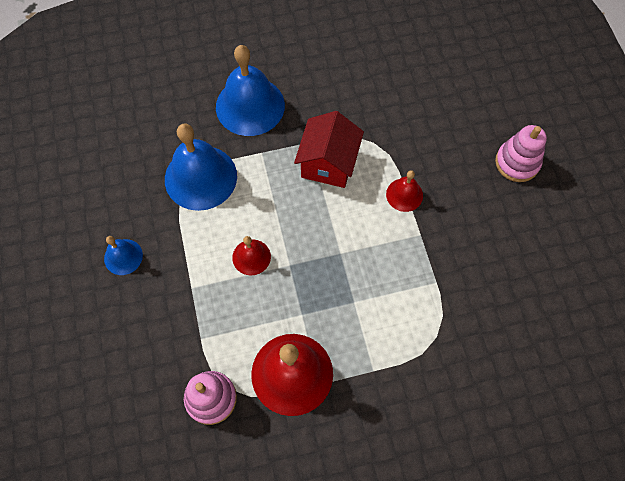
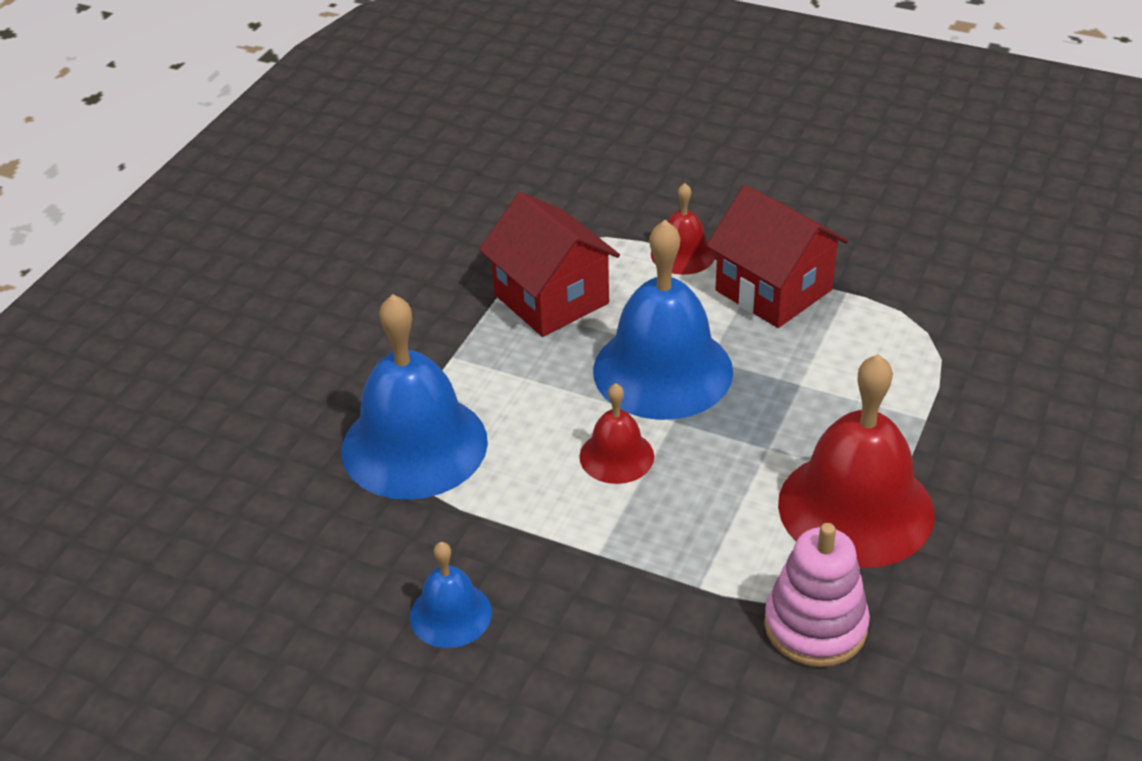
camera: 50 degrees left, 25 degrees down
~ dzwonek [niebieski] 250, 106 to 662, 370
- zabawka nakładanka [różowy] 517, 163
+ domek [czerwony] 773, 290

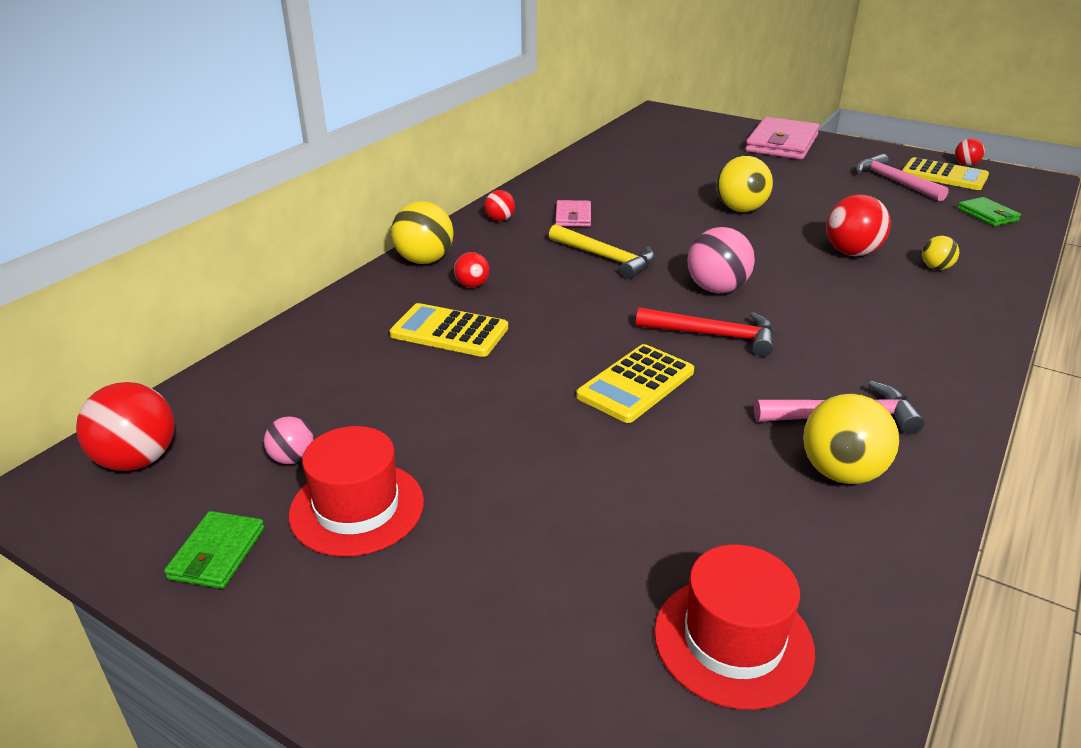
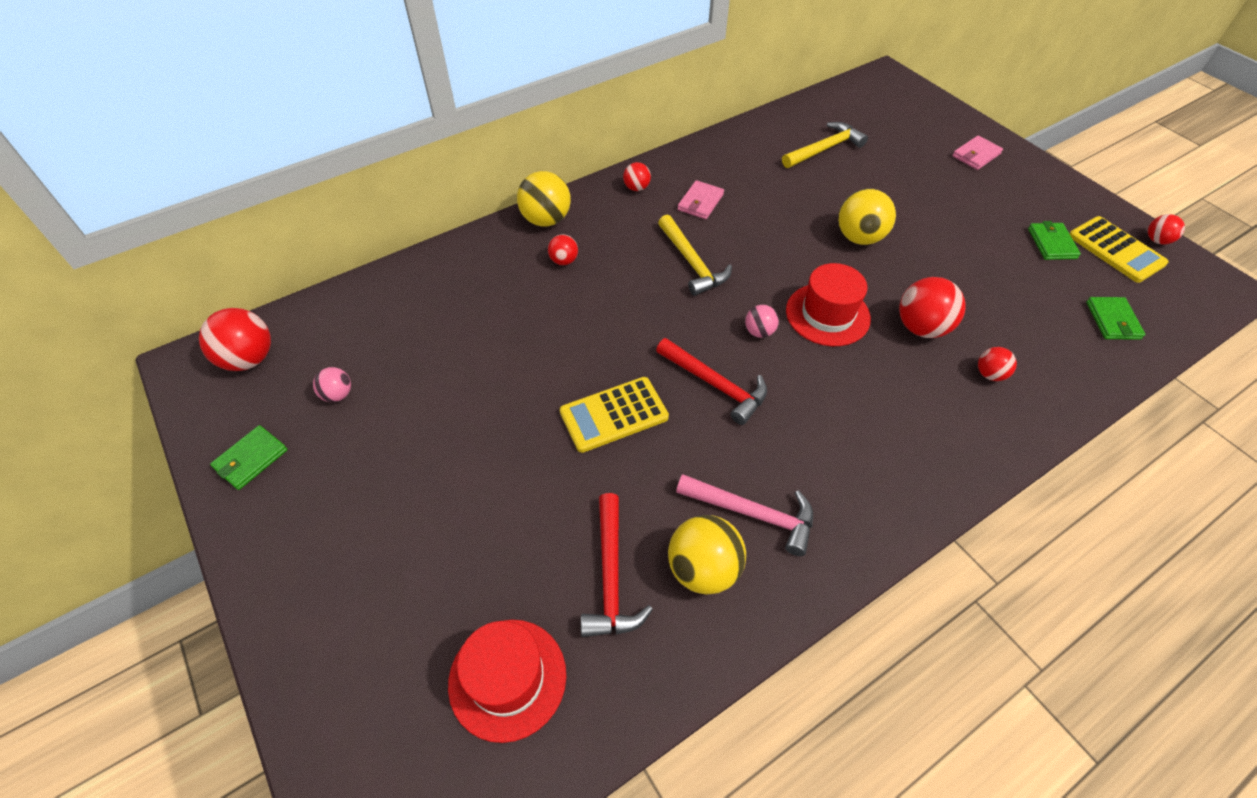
camera: 25 degrees right, 20 degrees up
~ portfel [różowy] 781, 143 = 976, 155 x0.51
~ młotek [różowy] 894, 181 to portfel [zielony] 1051, 243
~ piłka [różowy] 717, 289 = 759, 332 x0.55
~ piłka [żółty] 936, 268 to piłka [czerwony] 989, 374
- kalkulator [żółty] 449, 331
~ kapelusz [czerwony] 357, 508 to 827, 314
+ młotek [żółty] 825, 149
+ młotek [czerwony] 610, 576

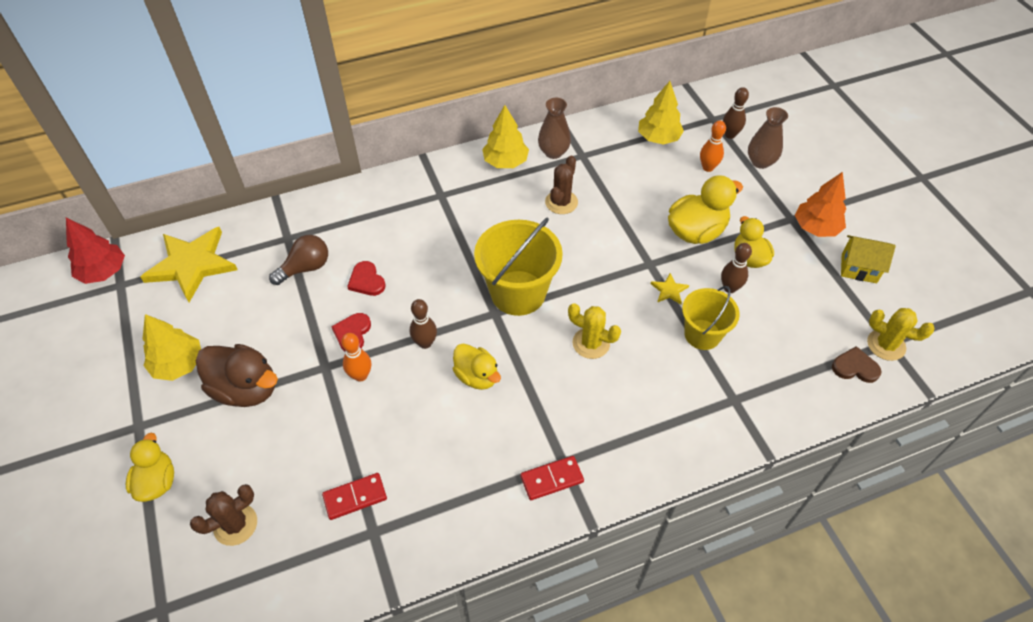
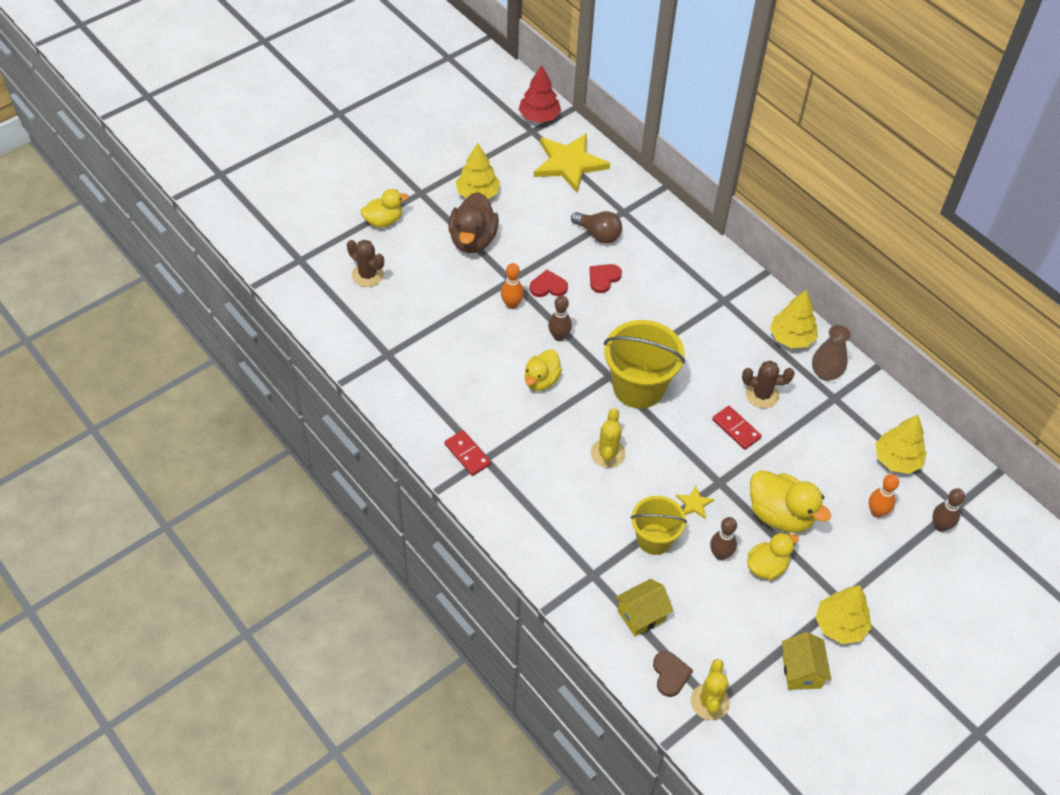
camera: 70 degrees right, 0 degrees up
- wazon [brązowy] 760, 162
~ drzewko [pomarańczowy] 816, 227 to drzewko [żółty] 840, 625
~ kostka domina [czerwony] 355, 497 to 736, 429
+ domek [żółty] 641, 615

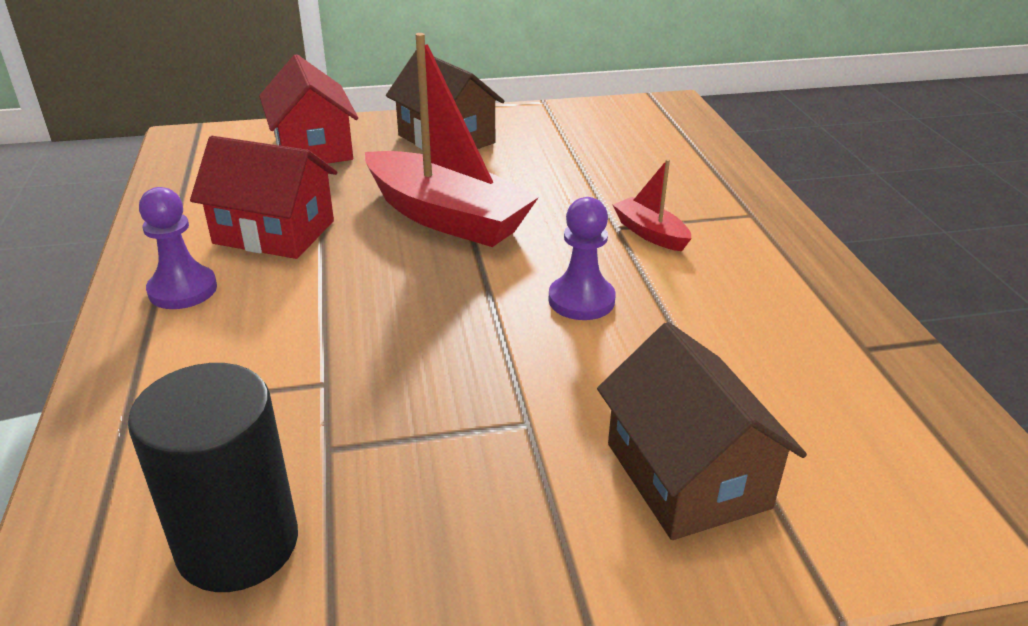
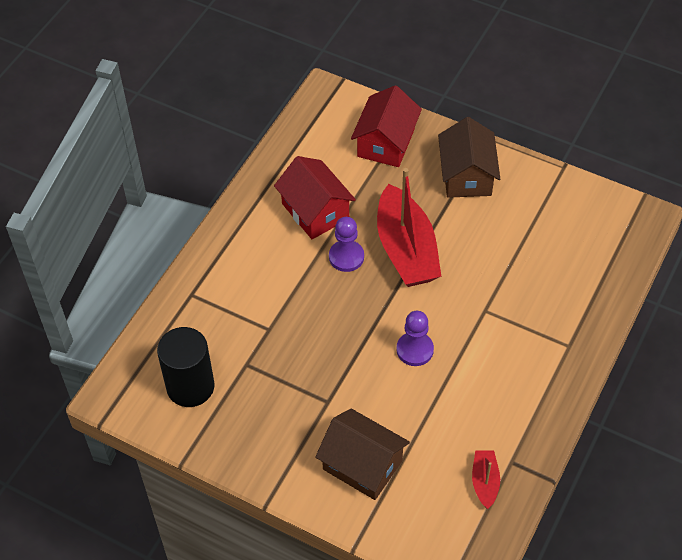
camera: 40 degrees right, 20 degrees up
~ łódka [czerwony] 650, 233 to 485, 482
~ pionek [fioletowy] 183, 290 to 346, 257
~ domek [brązowy] 687, 475 = 362, 465 75 degrees counterclockwise

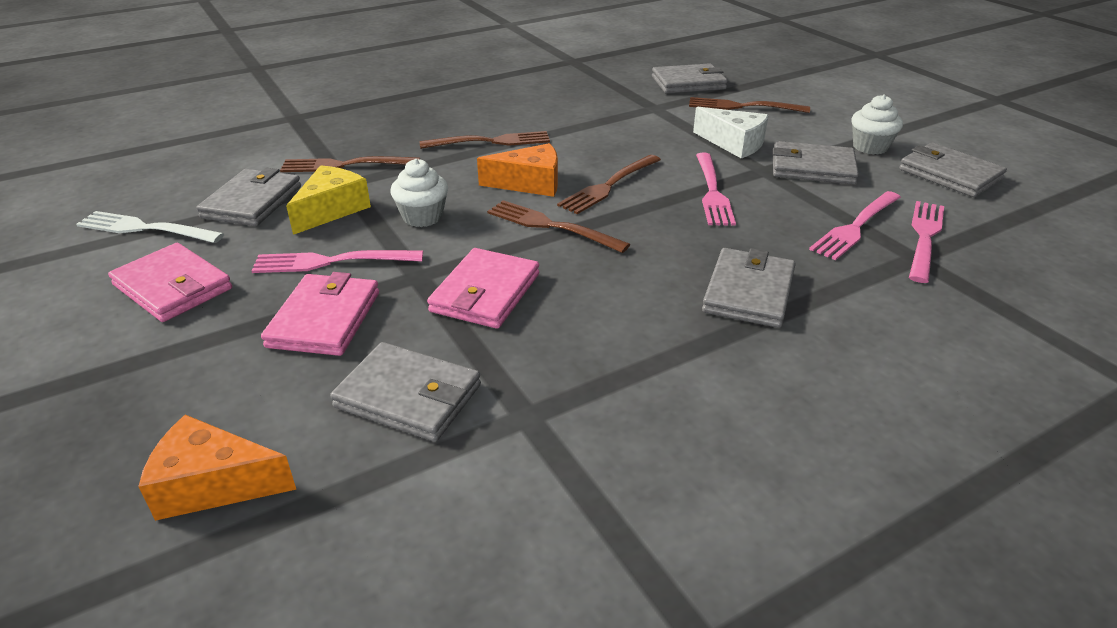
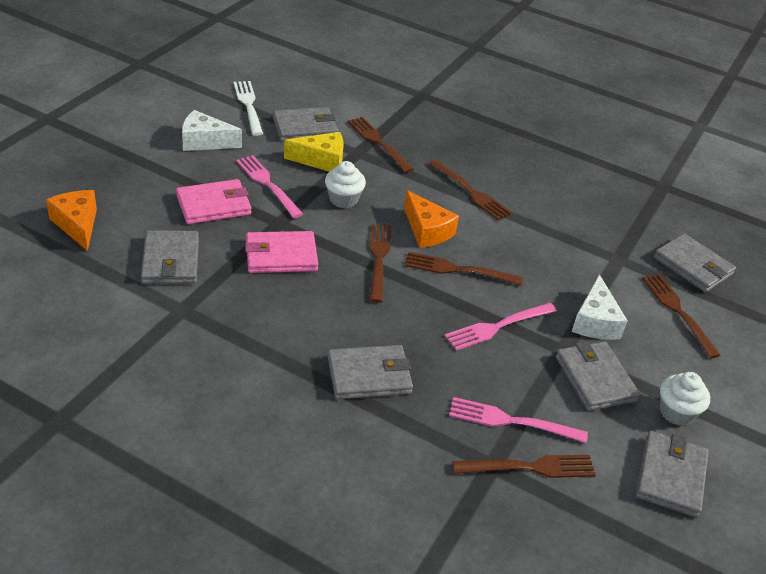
camera: 55 degrees right, 5 degrees up
~ widelec [różowy] 924, 237 to widelec [brązowy] 529, 467
~ portfel [różowy] 173, 287 to ser [biały] 205, 142

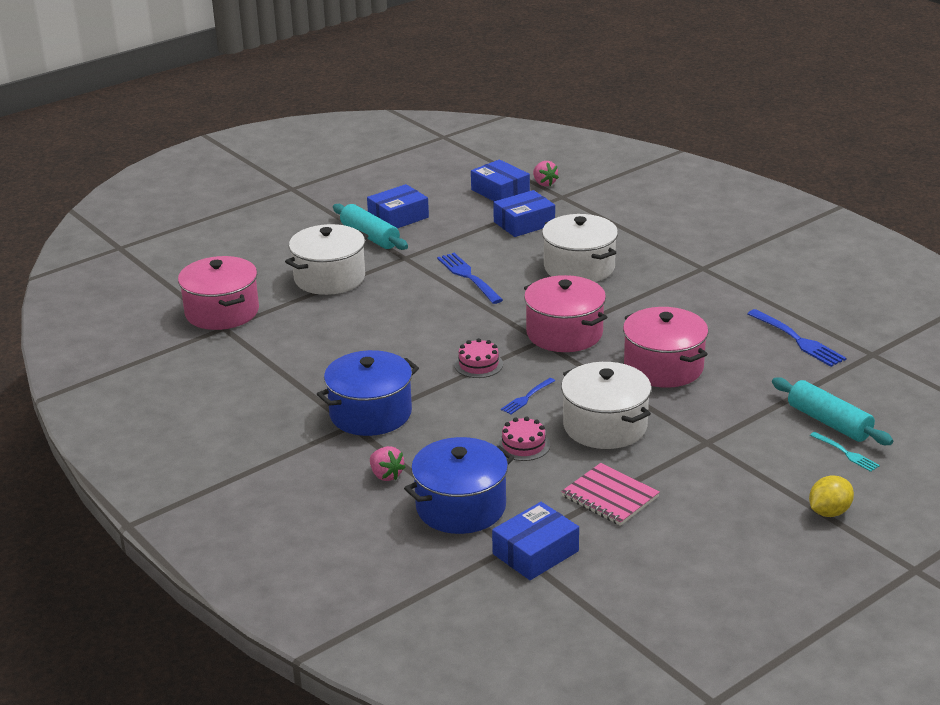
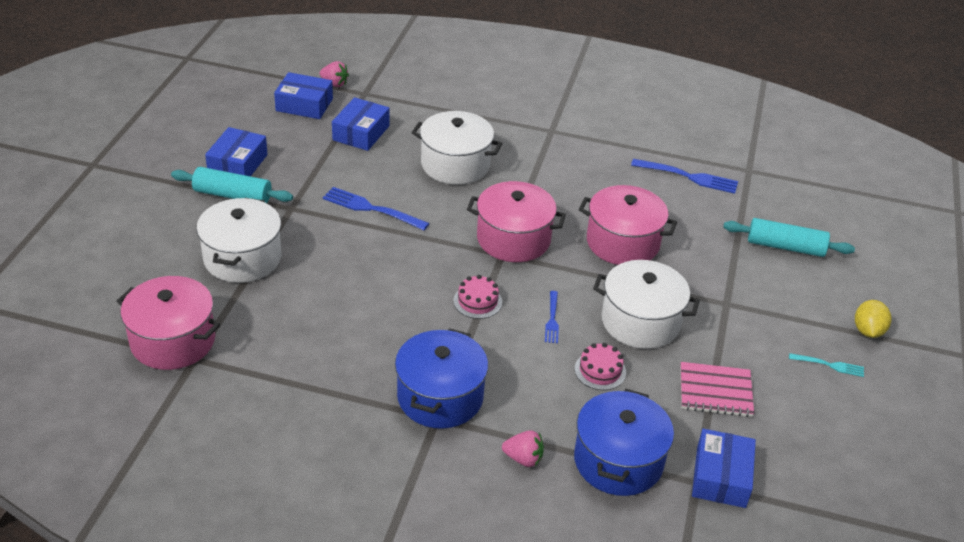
camera: 40 degrees left, 10 degrees up
~ widelec [turkusowy] 846, 453 to 829, 365

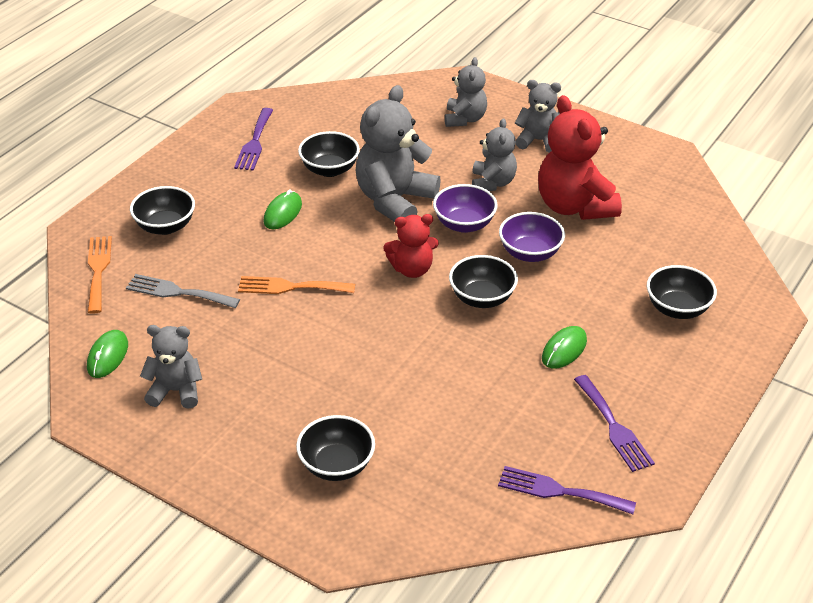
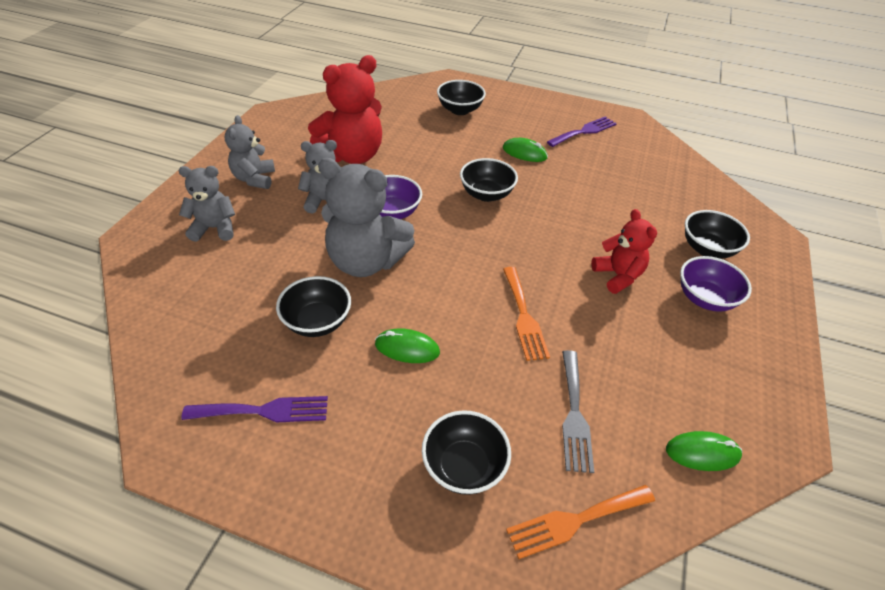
camera: 105 degrees left, 5 degrees up
~ miska [fioletowy] 530, 253 to 705, 298
~ miś [czerwony] 412, 269 to 618, 276
- miś [szary] 176, 391
- widelec [fioletowy] 559, 491

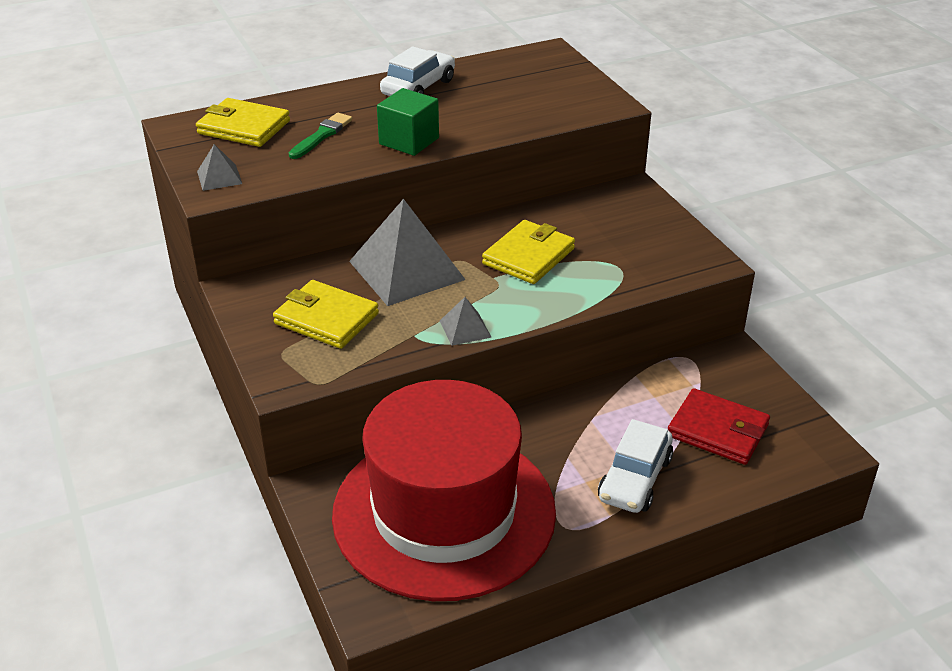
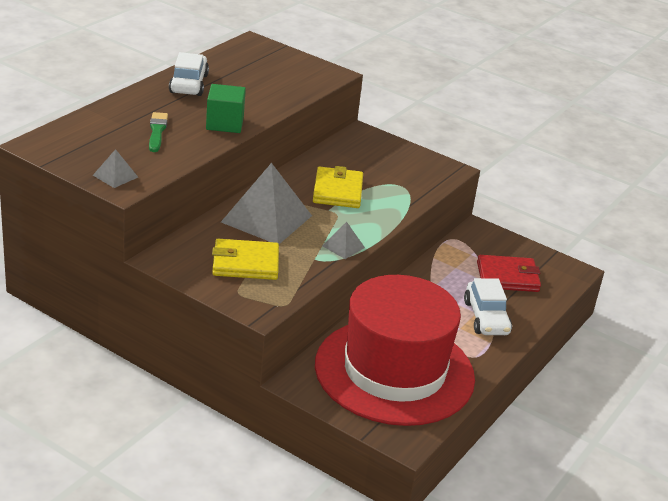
camera: 35 degrees left, 5 degrees down
- portfel [żółty] 244, 127

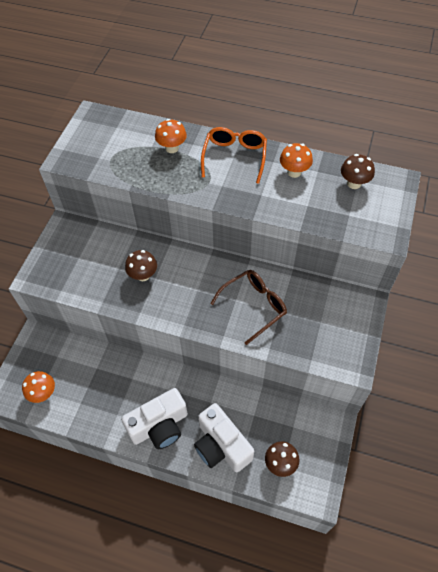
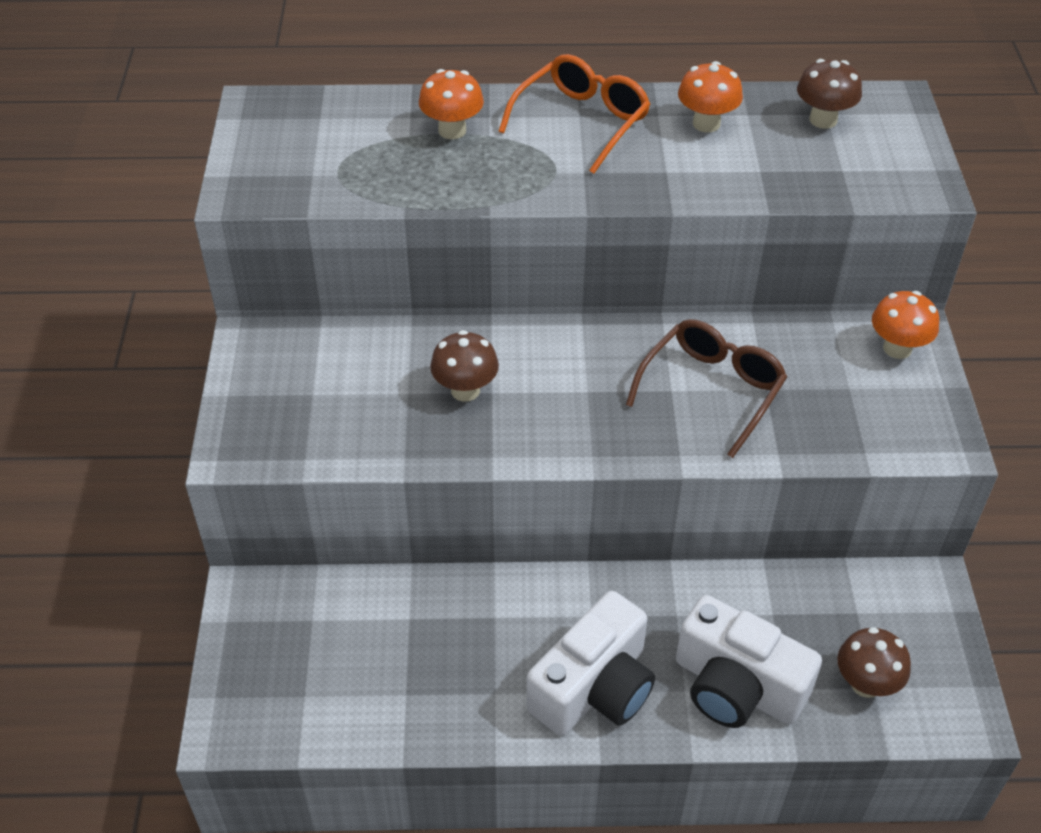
camera: 20 degrees left, 10 degrees down
~ okulary [pomarańczowy] 234, 157 = 582, 121 45 degrees clockwise
~ grzyb [pomarańczowy] 43, 393 to 897, 348

